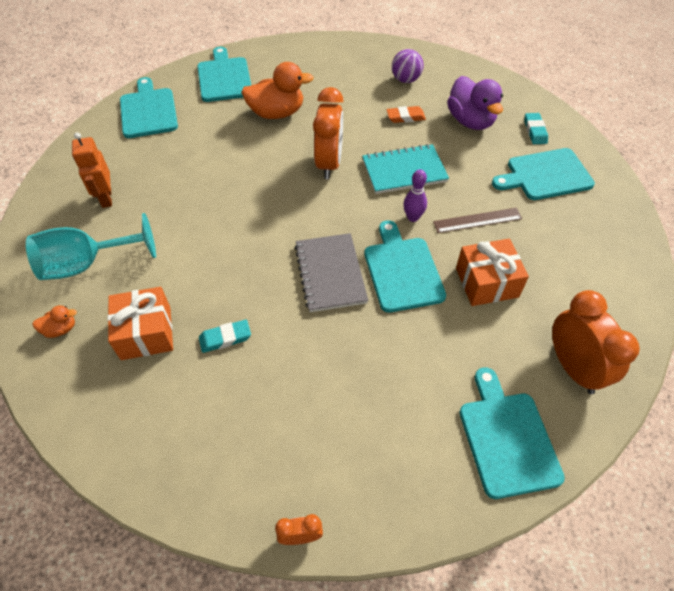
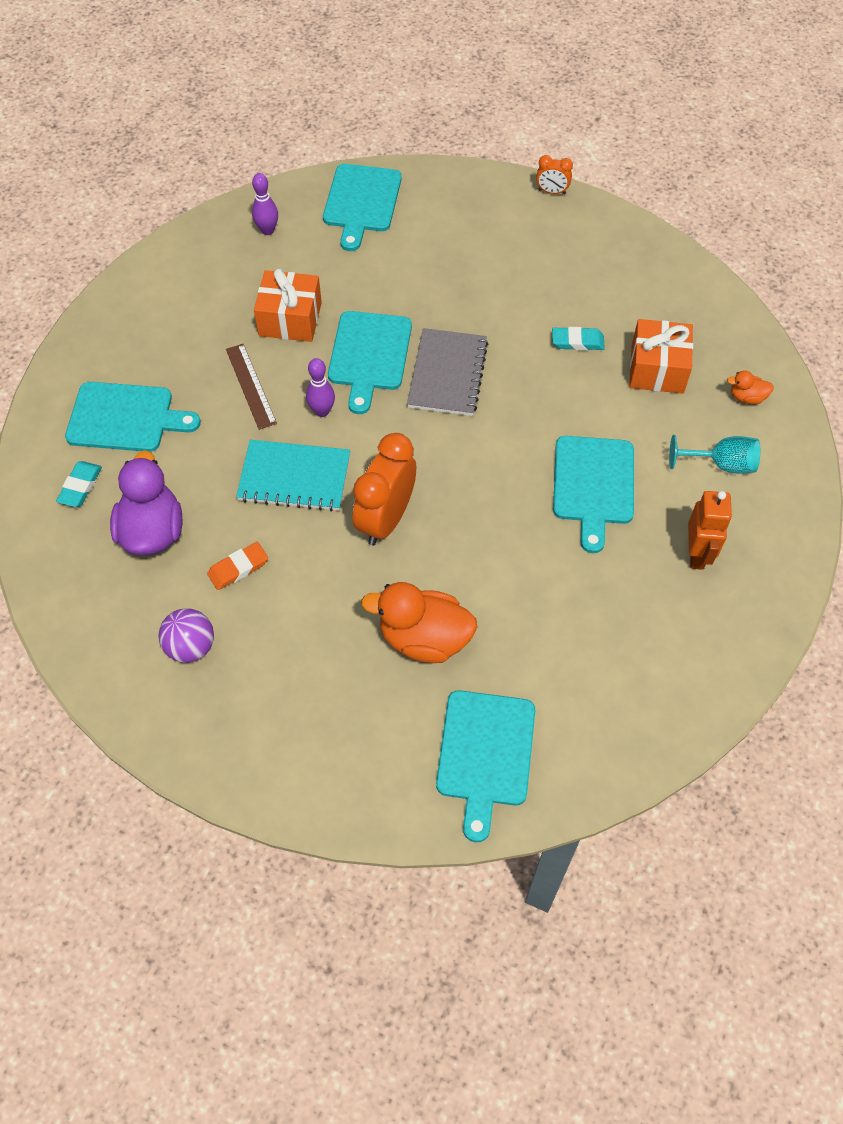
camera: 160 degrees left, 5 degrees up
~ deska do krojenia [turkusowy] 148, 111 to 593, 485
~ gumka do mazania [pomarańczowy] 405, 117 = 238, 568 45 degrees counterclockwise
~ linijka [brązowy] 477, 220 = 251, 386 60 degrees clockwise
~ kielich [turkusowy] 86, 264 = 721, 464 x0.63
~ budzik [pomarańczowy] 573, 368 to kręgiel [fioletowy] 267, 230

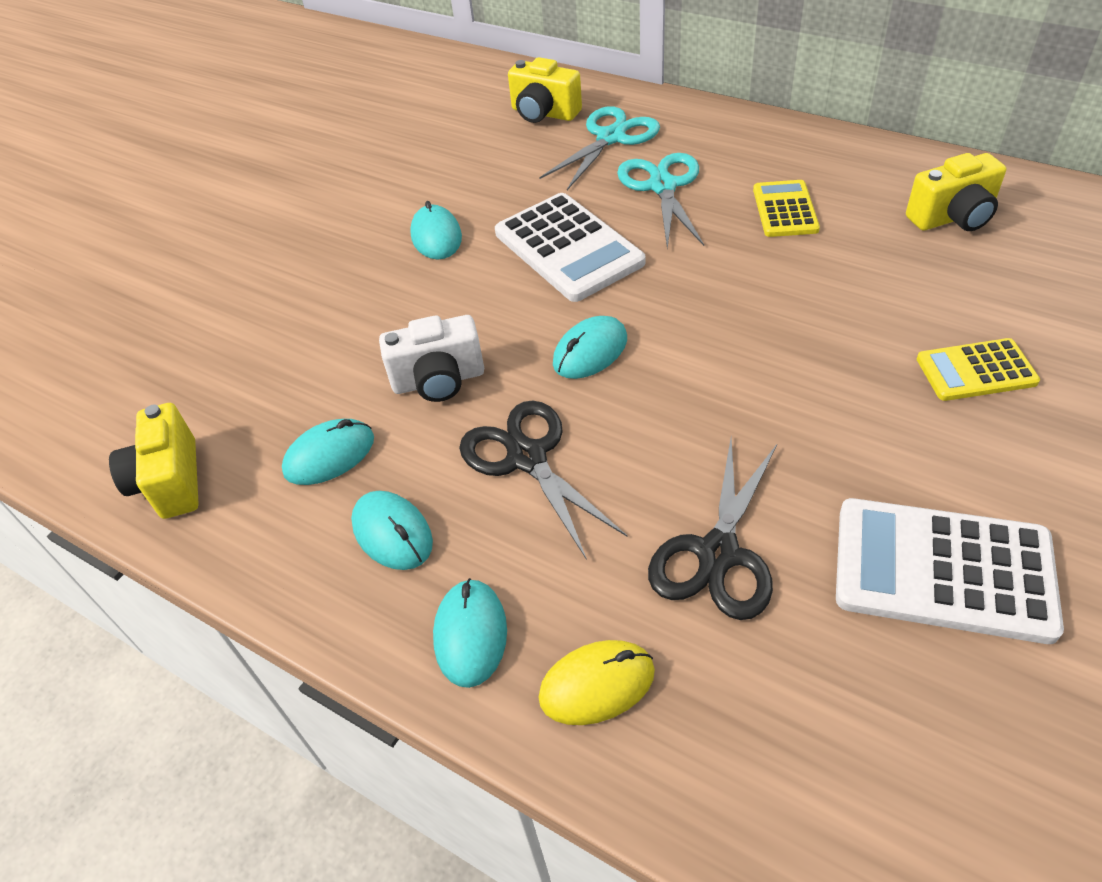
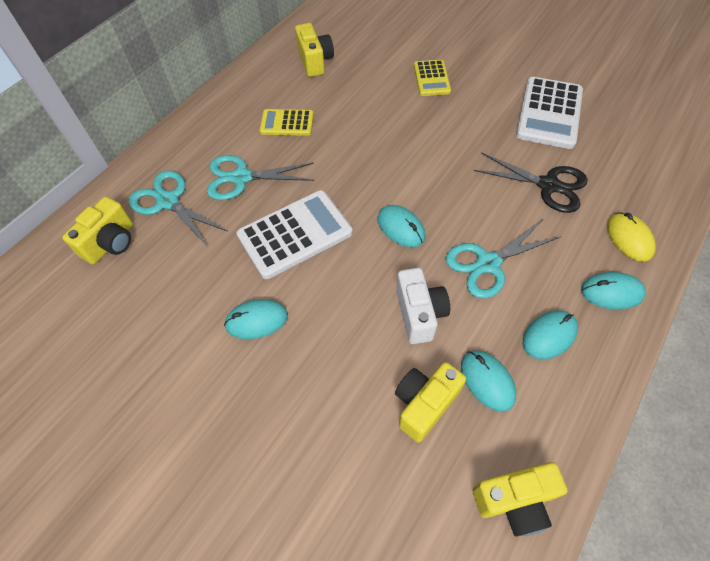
camera: 90 degrees left, 10 degrees up
~ nożyczki [czarny] 527, 457 to nożyczki [turkusowy] 488, 263
+ aparat fotograficzny [żółty] 424, 404

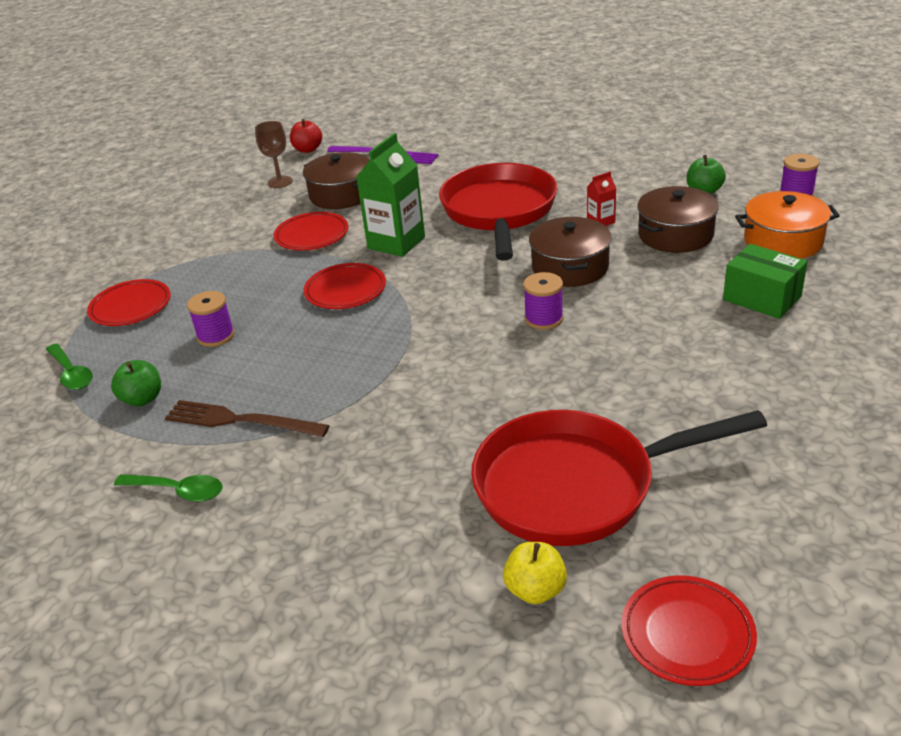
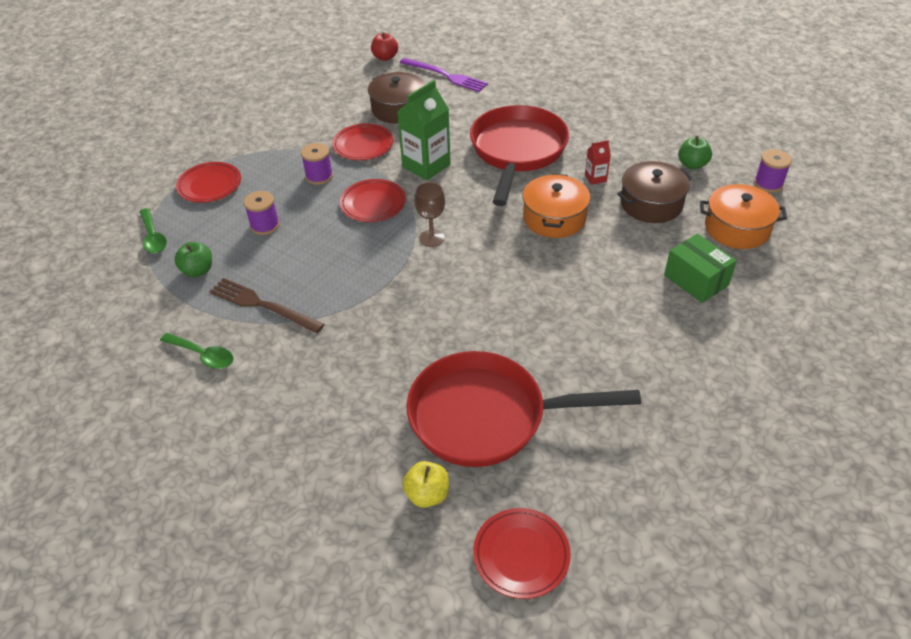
camera: 10 degrees right, 10 degrees up
~ kielich [brązowy] 280, 182 to 432, 238
~ garnek [brązowy] 570, 267 to garnek [pomarańczowy] 554, 218
~ szpulka [fioletowy] 544, 319 to 319, 176

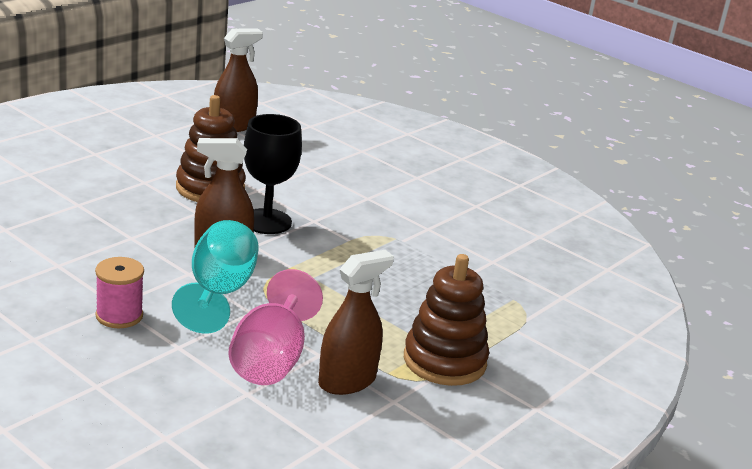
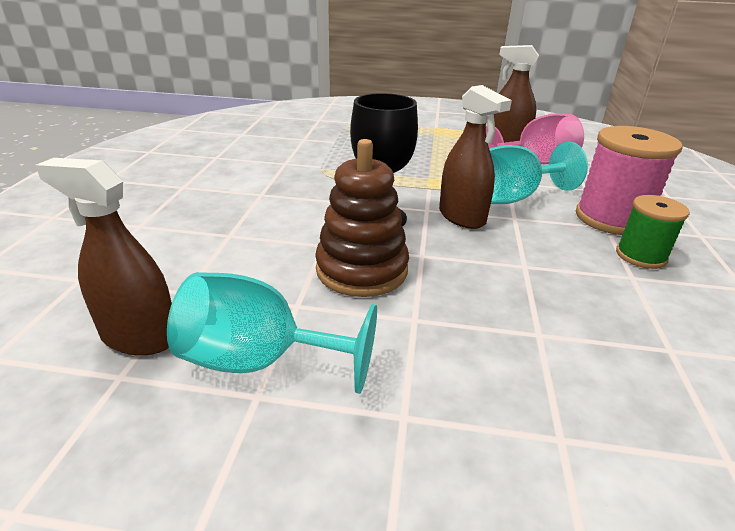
camera: 120 degrees left, 5 degrees up
- zabawka nakładanka [brązowy] 444, 361
~ szpulka [różowy] 119, 316 = 611, 218 x1.67
+ szpulka [zielony] 641, 256
+ kielich [turkusowy] 260, 361

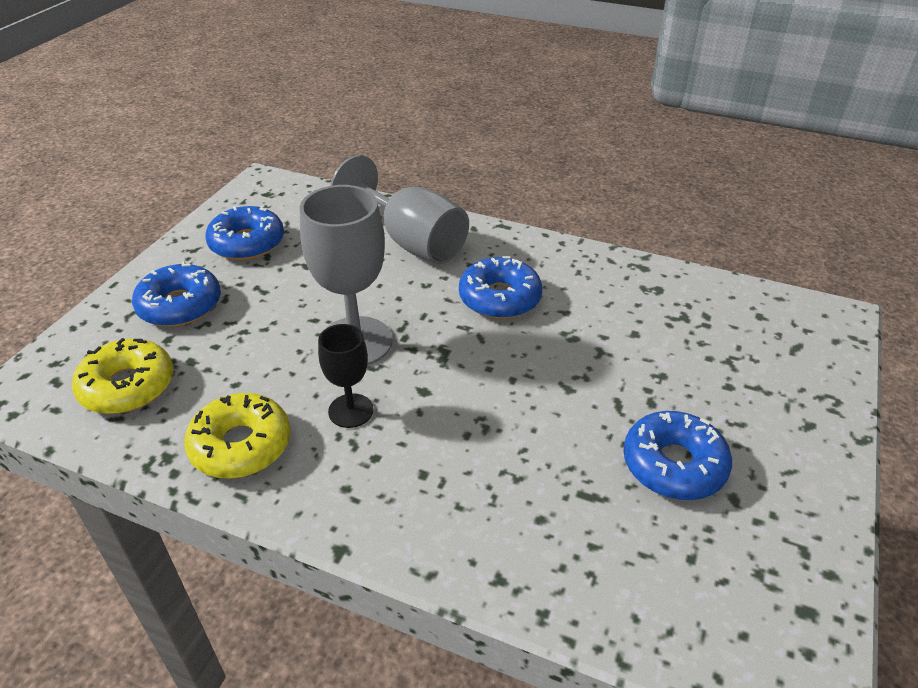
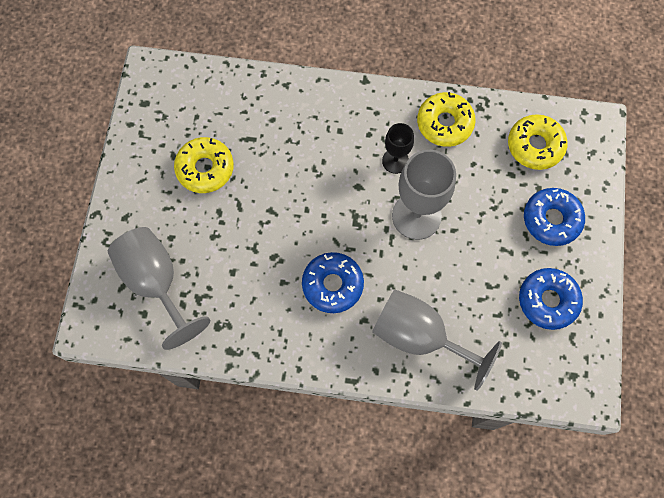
camera: 165 degrees right, 30 degrees up
~ donut [niebieski] 673, 465 to donut [żółty] 205, 168
+ kielich [szary] 156, 282

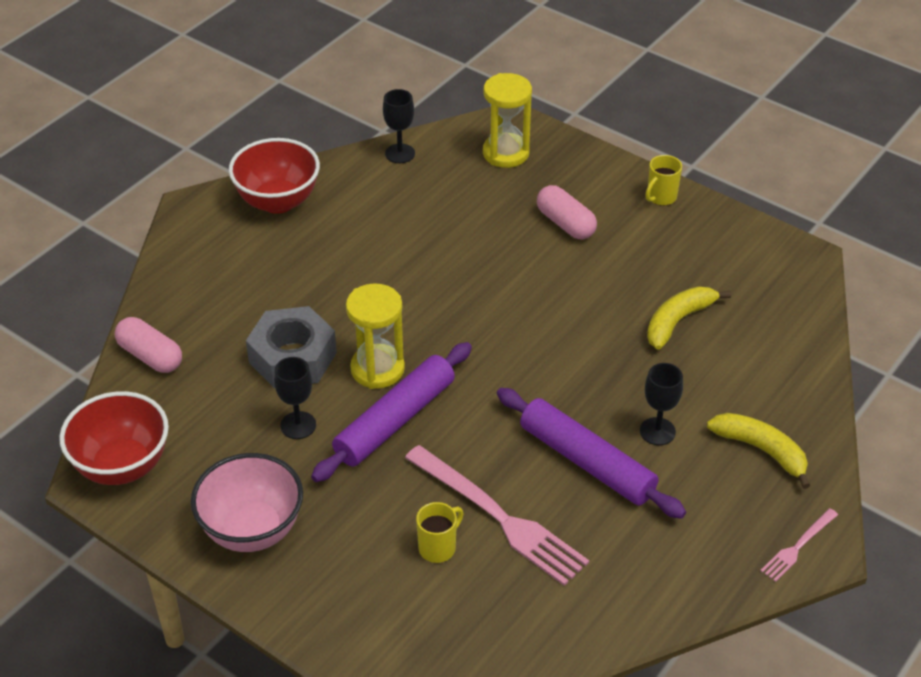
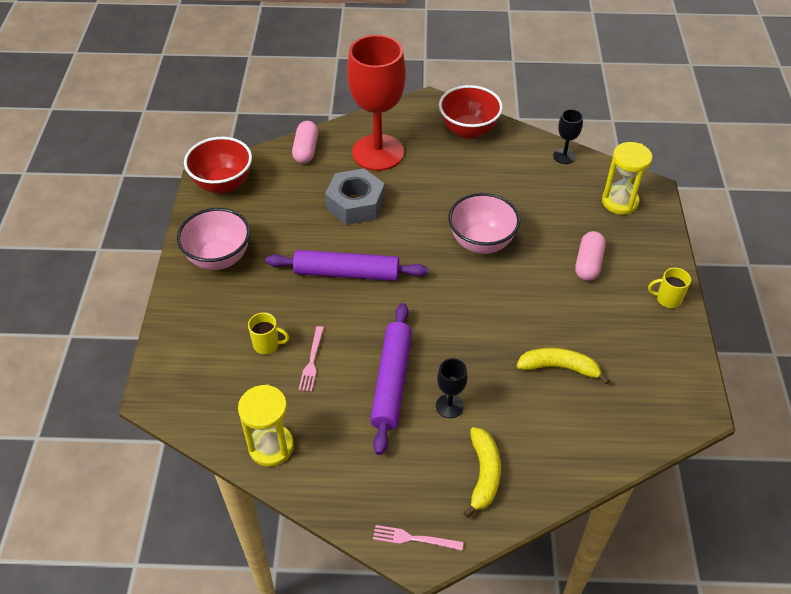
camera: 55 degrees right, 5 degrees up
~ klepsydra [żółty] 377, 369 to 271, 447
- kielich [czarny] 298, 425
~ widelec [różowy] 499, 517 = 312, 361 x0.49
+ kielich [czerwony] 378, 152
+ miska [różowy] 481, 242

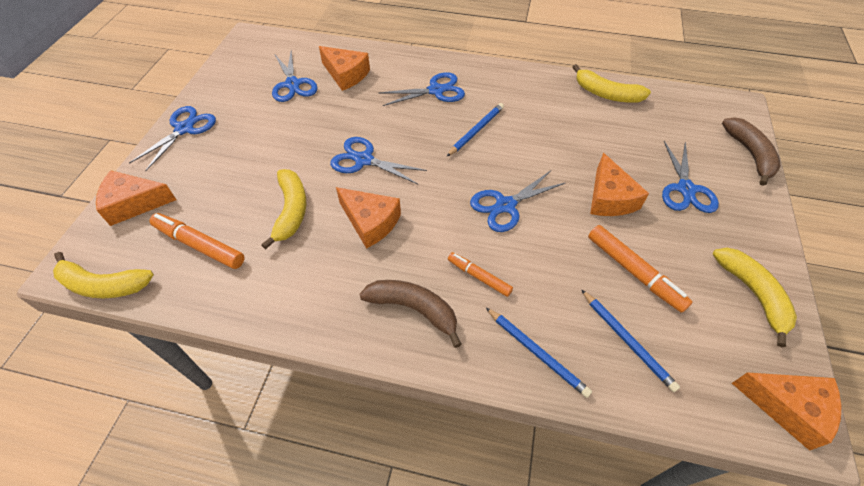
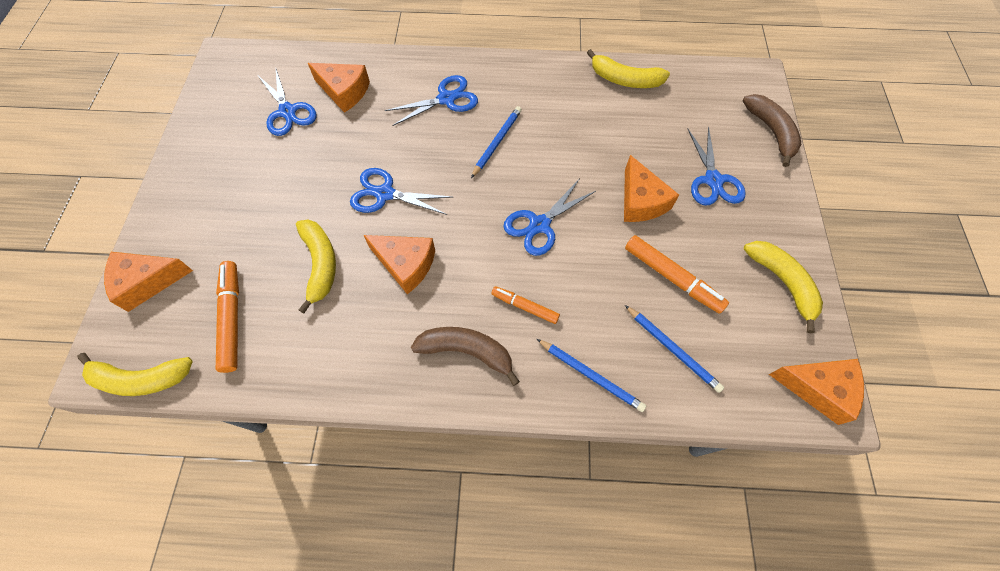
camera: 10 degrees left, 10 degrees up
- nożyczki [niebieski] 184, 129
~ flamaster [pomarańczowy] 199, 245 = 232, 318 60 degrees clockwise

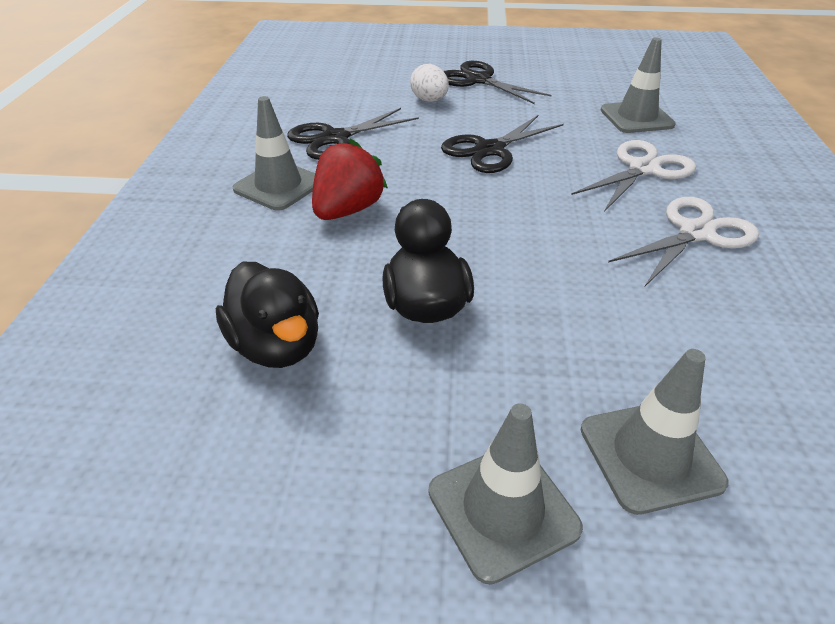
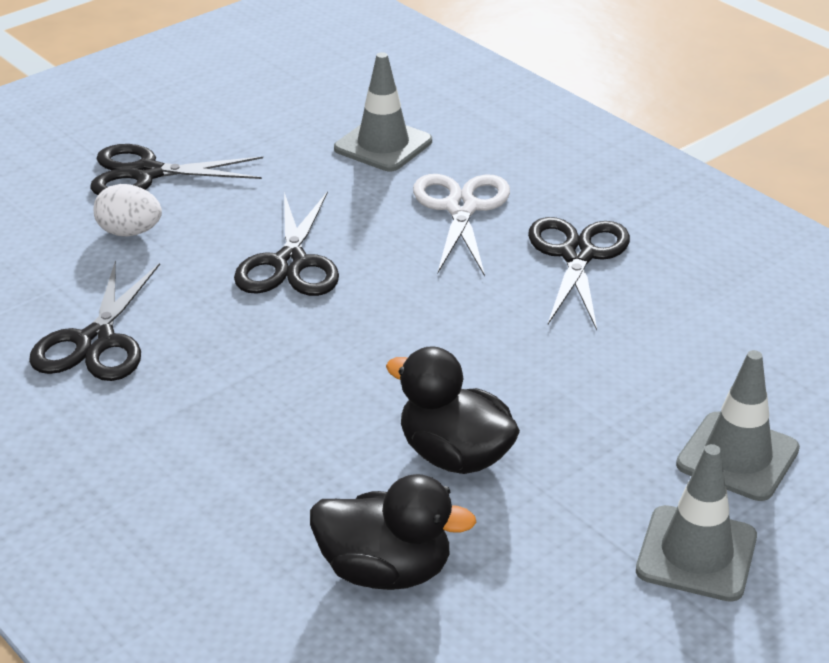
camera: 45 degrees left, 5 degrees down
- pachołek [szary] 278, 186
- truskawka [czerwony] 347, 210
~ nożyczki [biały] 696, 233 to nożyczki [czarny] 577, 255

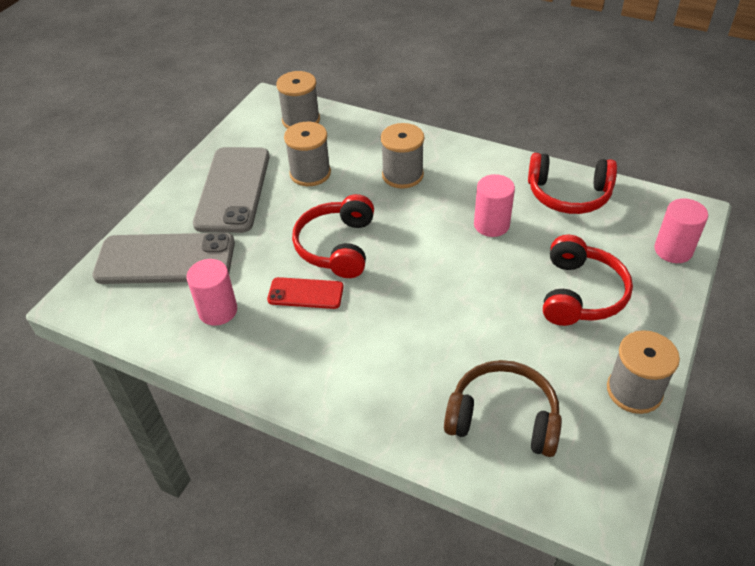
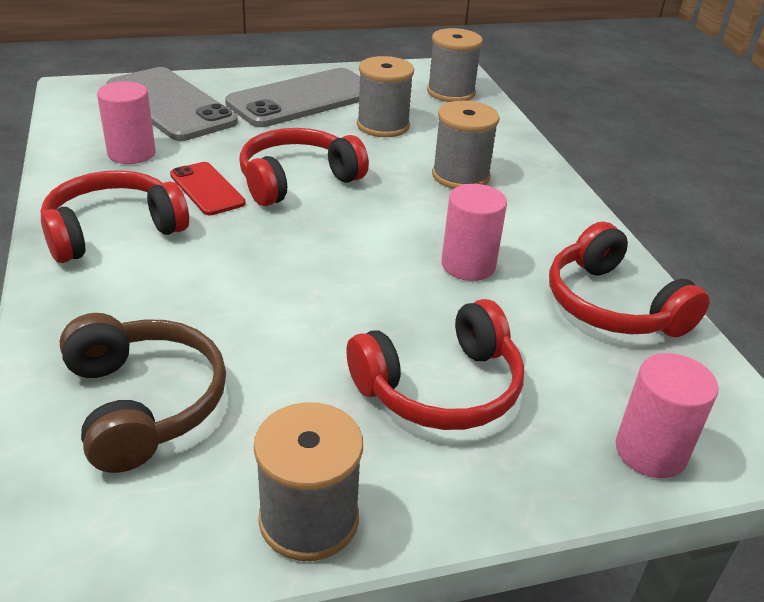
camera: 45 degrees right, 10 degrees down
+ słuchawki [czerwony] 113, 231

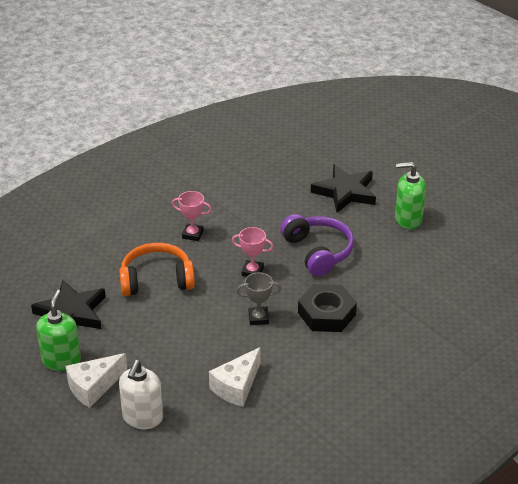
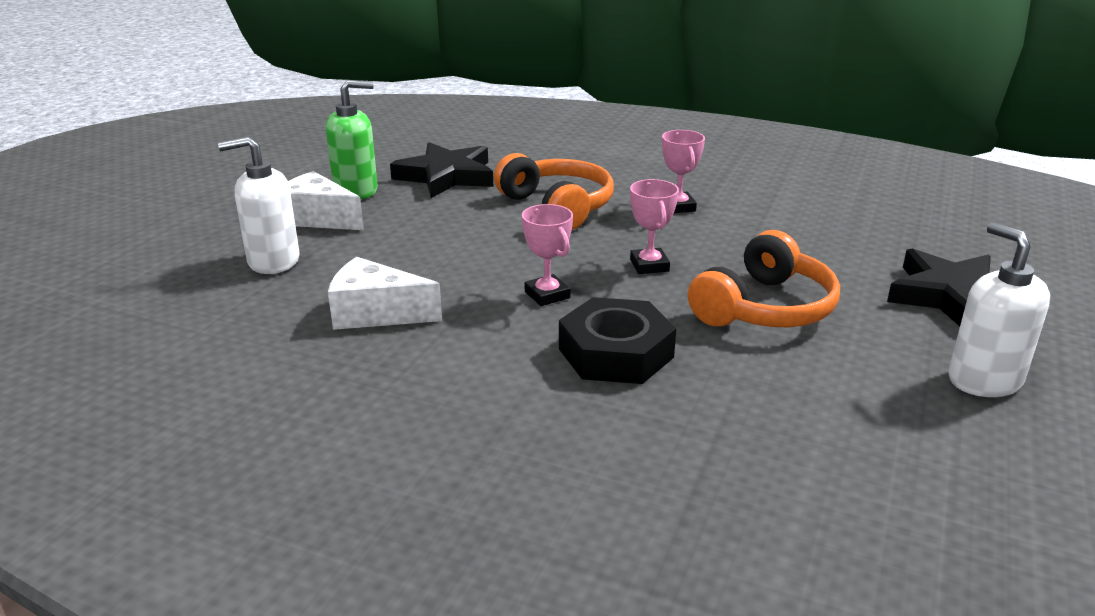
camera: 65 degrees right, 10 degrees down
~ dozownik mydła [zielony] 408, 219 to dozownik mydła [biały] 984, 380
~ słuchawki [fioletowy] 318, 251 to słuchawki [pomarańczowy] 764, 308
~ puchar [szary] 258, 318 to puchar [różowy] 547, 295

